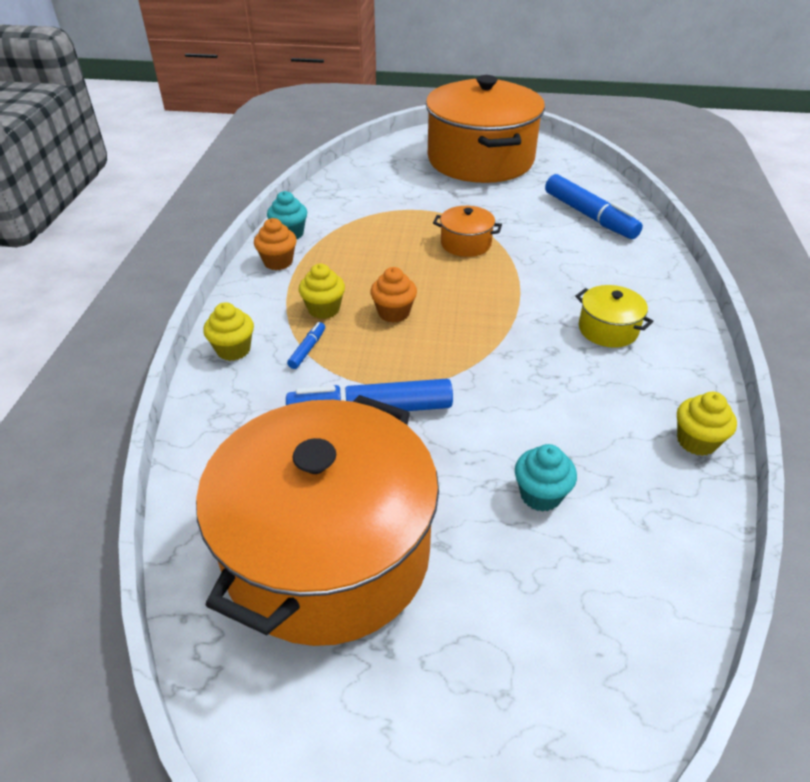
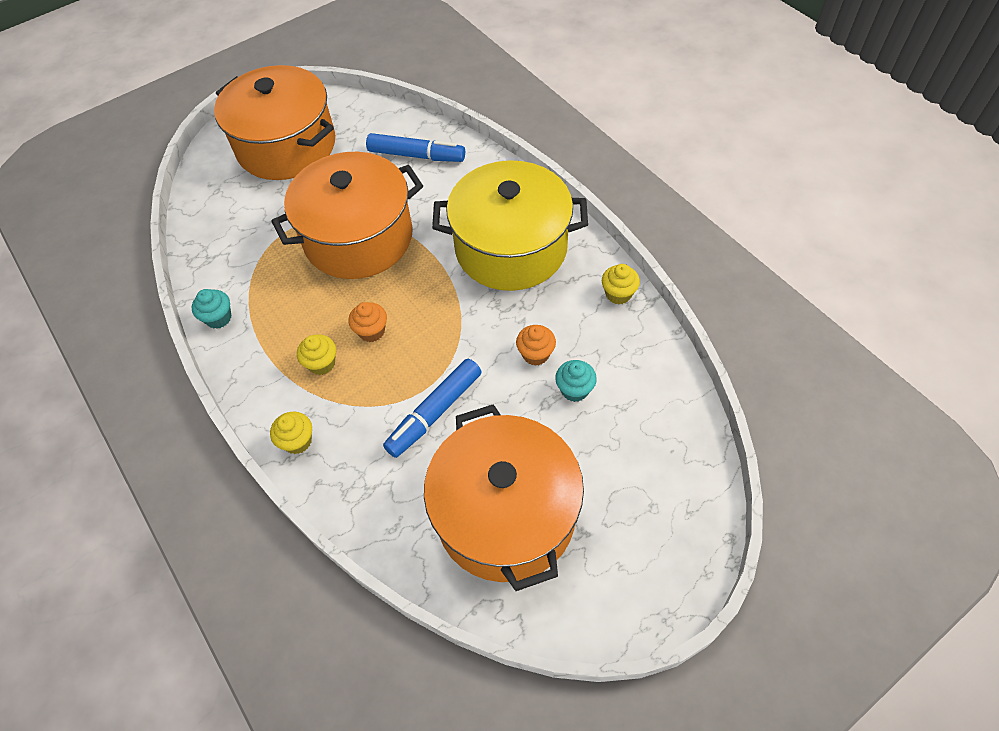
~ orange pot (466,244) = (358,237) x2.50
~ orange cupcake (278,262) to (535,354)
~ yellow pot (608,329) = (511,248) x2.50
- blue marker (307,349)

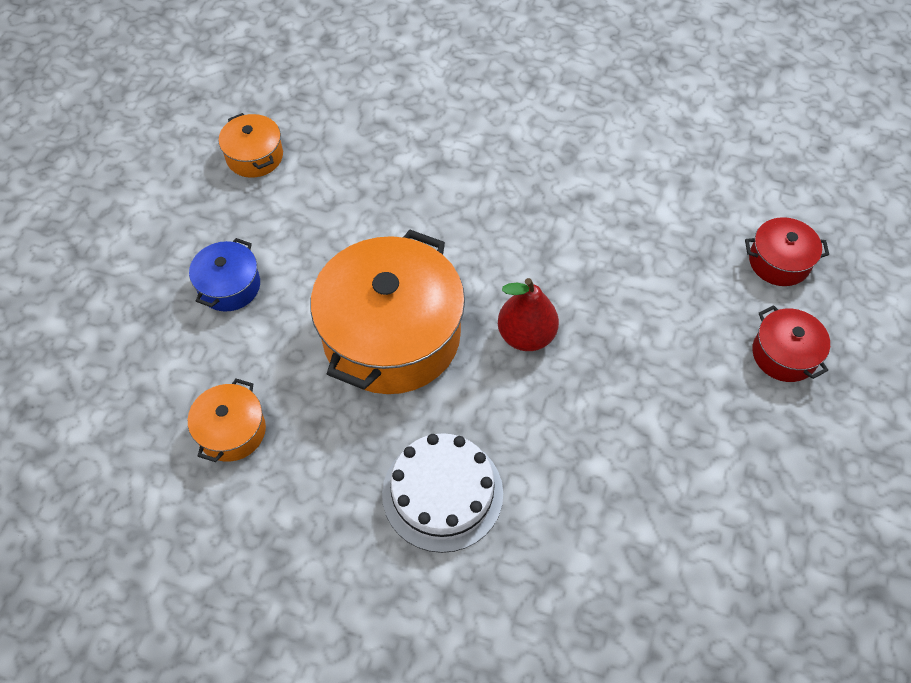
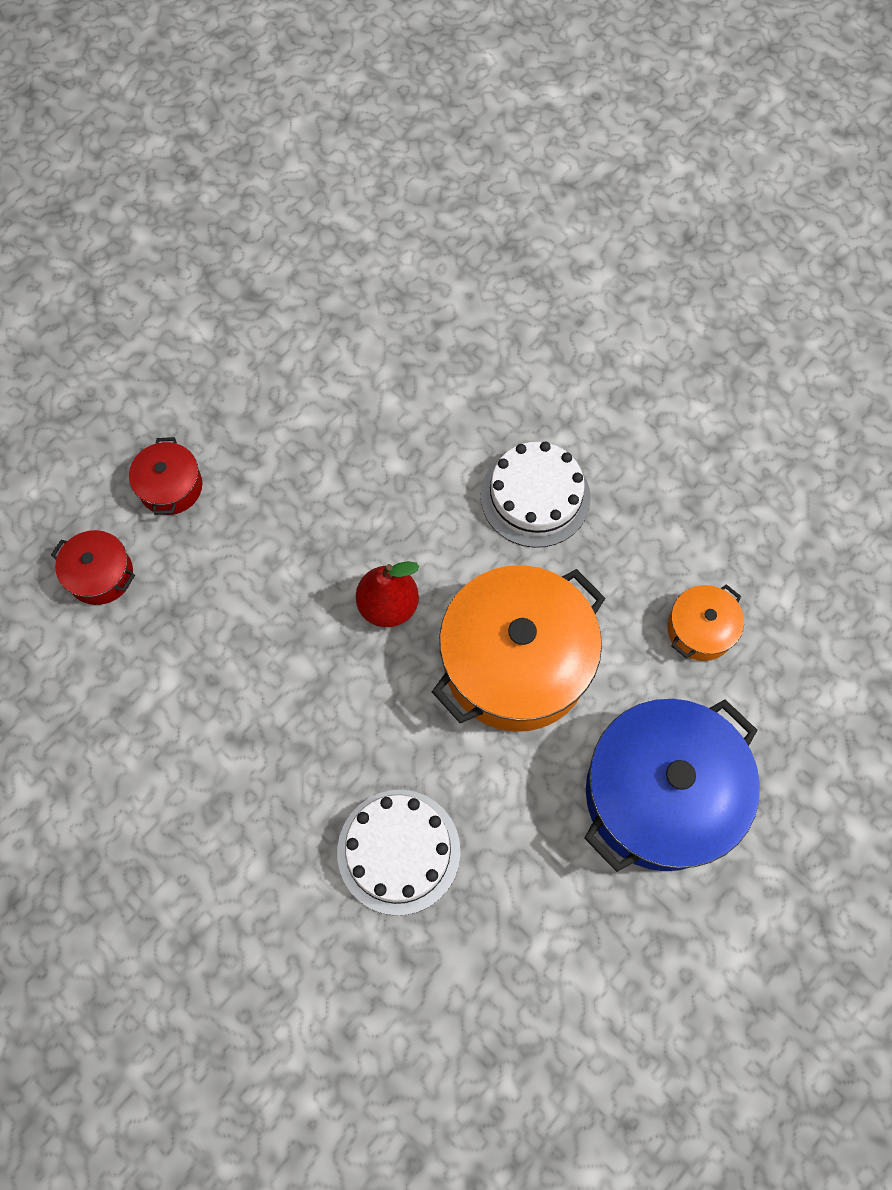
- orange pot (254,156)
~ blue pot (229,286) = (660,794) x2.13
+ white cake (398,851)

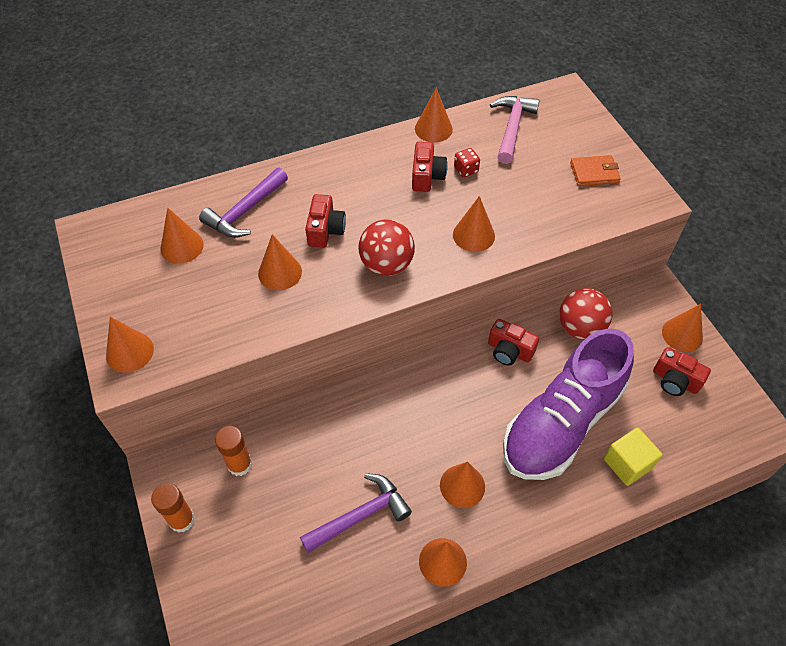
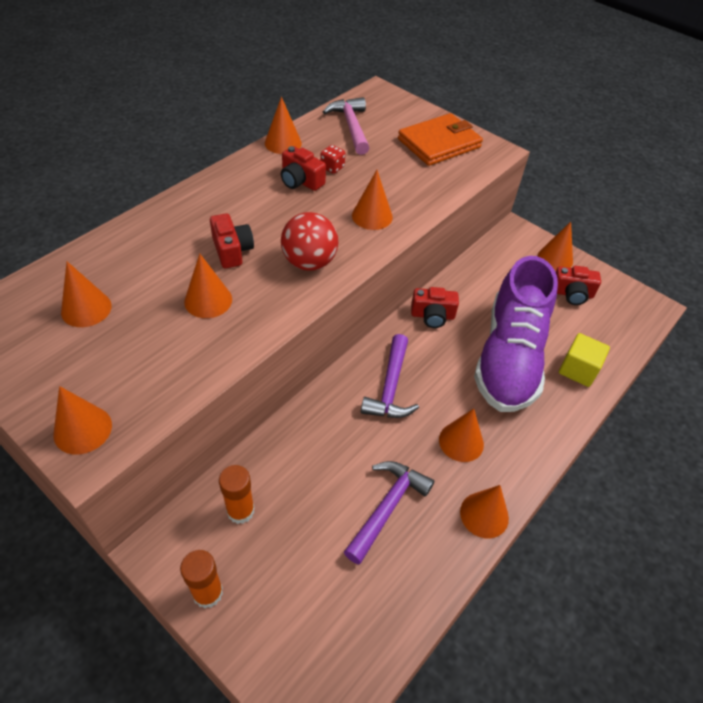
~ red camera (427,176) = (300,181) 150 degrees clockwise
~ orange wallet (594,173) = (439,143) x1.75
~ purple hammer (245,211) to (390,387)
- red ball (580,328)

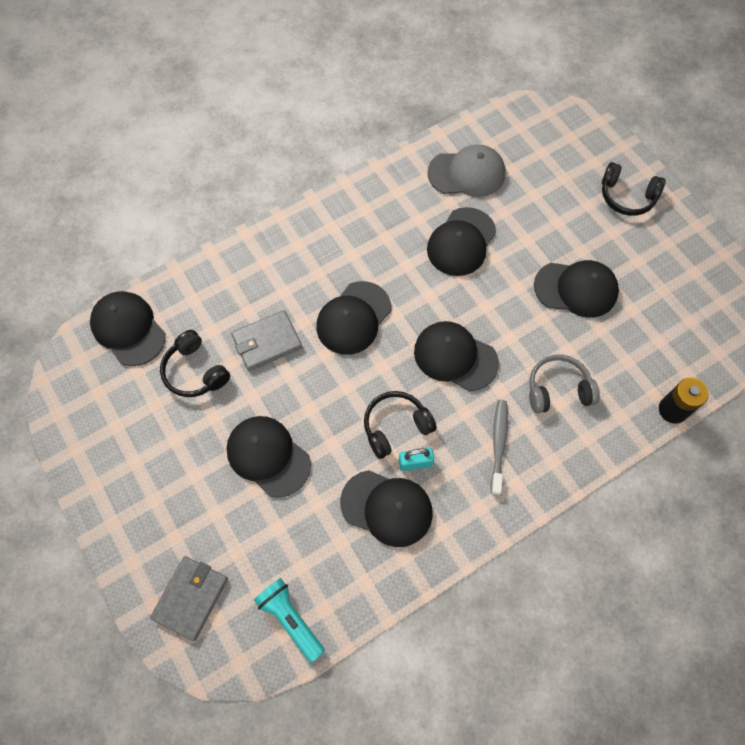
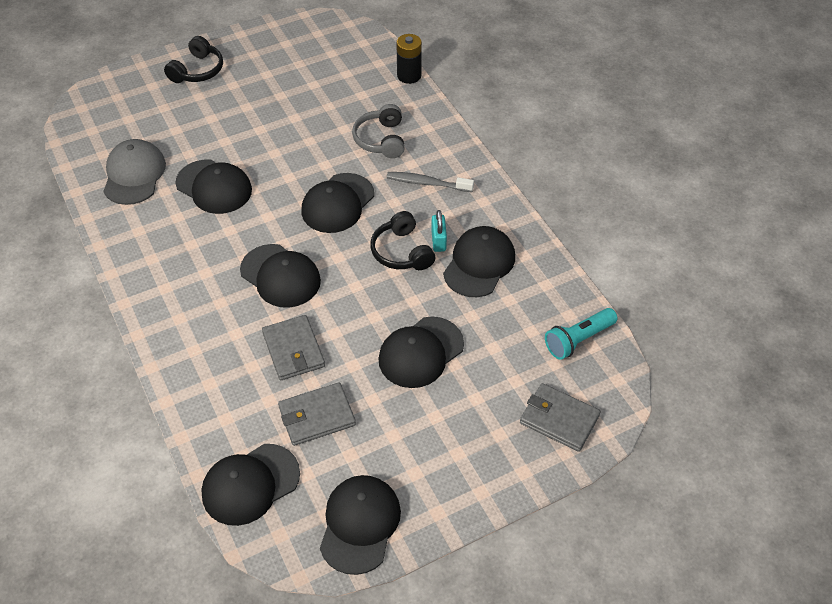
~ black cap (576,289) to (359,524)
~ black headphones (195,372) to grey wallet (317,416)

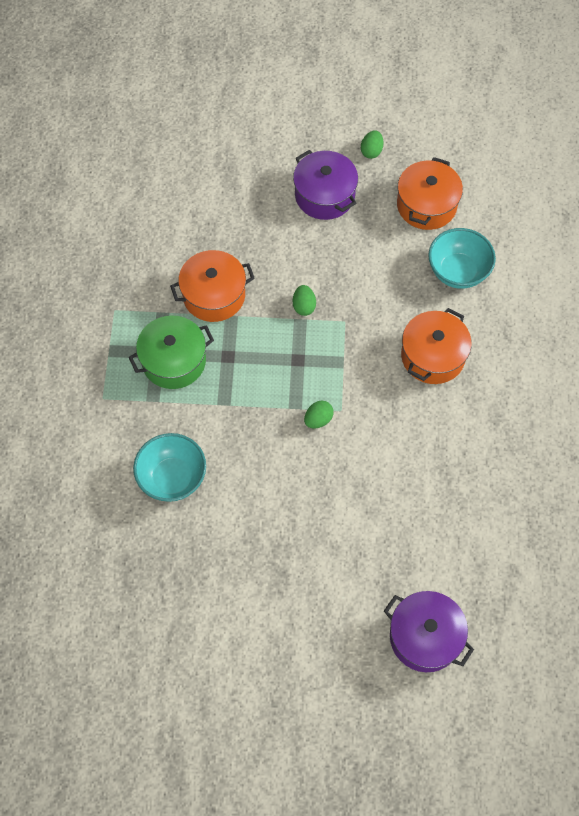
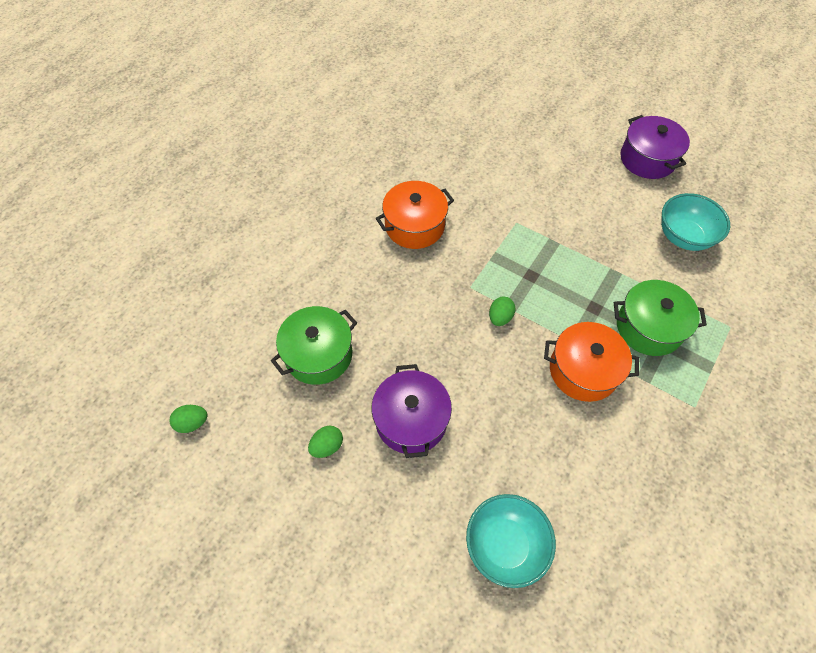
~ orange pot (426,205) to green pot (318,354)
~ turquoise bowl (457,271) to (505,545)
~ green egg (318,419) to (192,423)
~ purple pot (425,637) to (647,159)

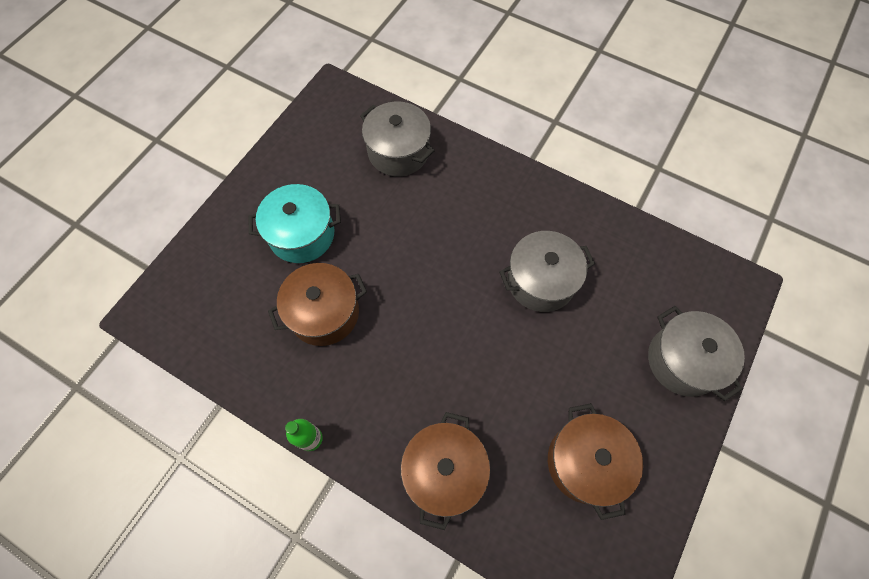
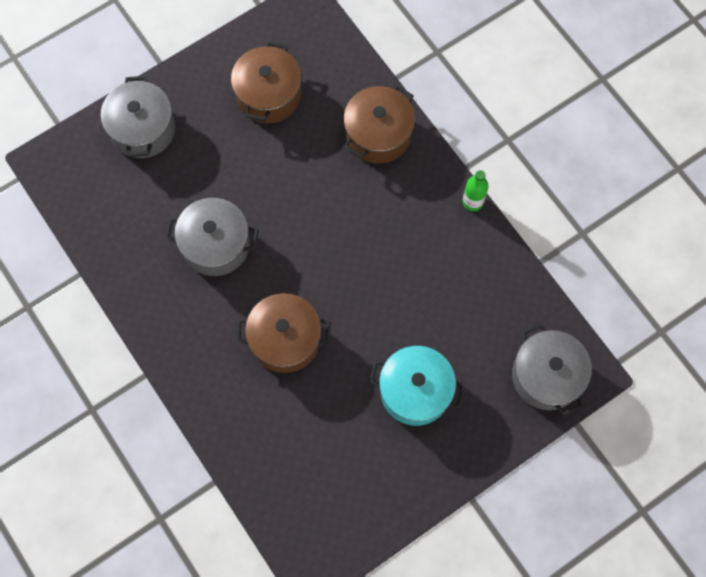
~ grey pot (398,152) to (546,376)
~ brown pot (324,313) to (285,339)

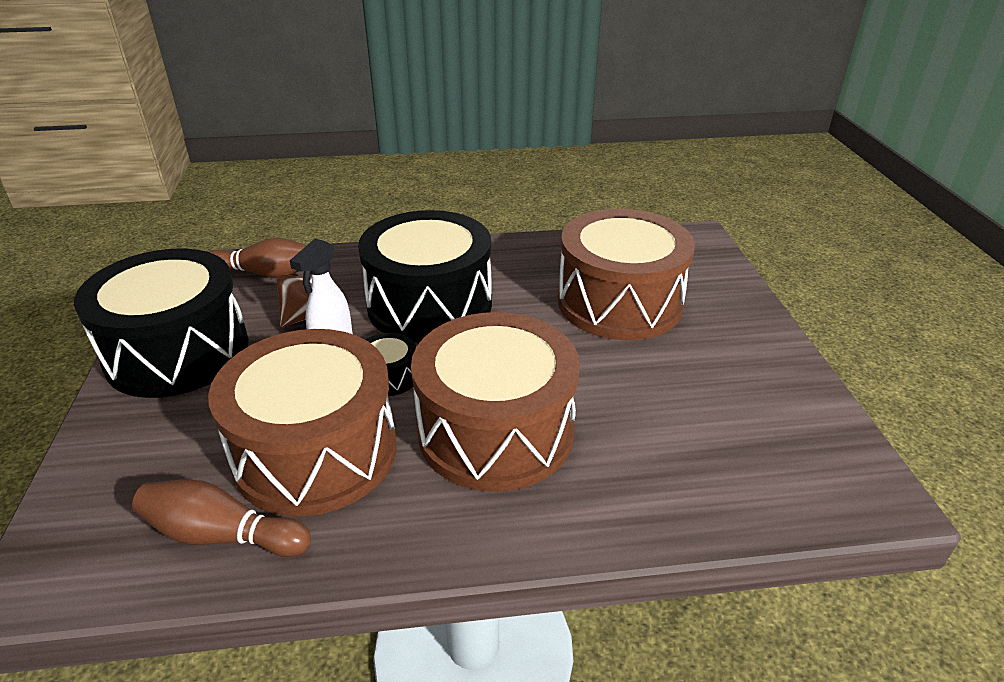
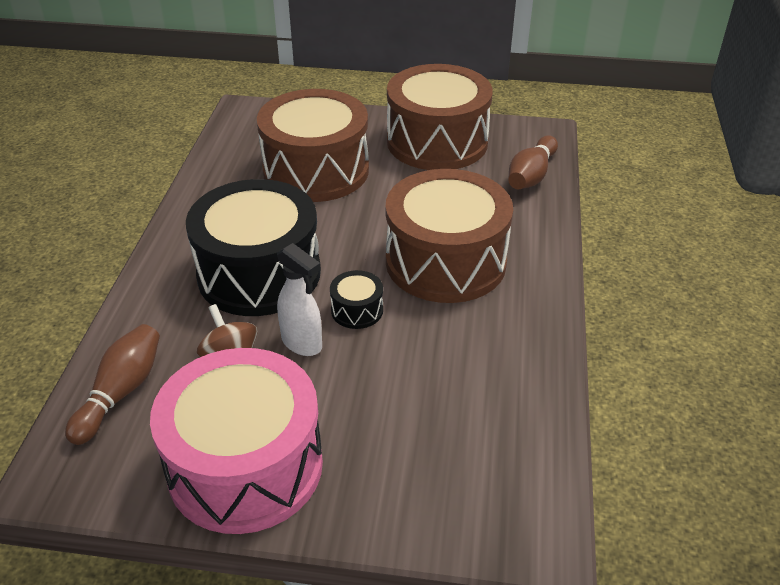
~ black drum (178,352) to pink drum (245,466)
~ brown drum (316,452) to (437,142)
~ brown bowling pin (222,535) to (531,175)

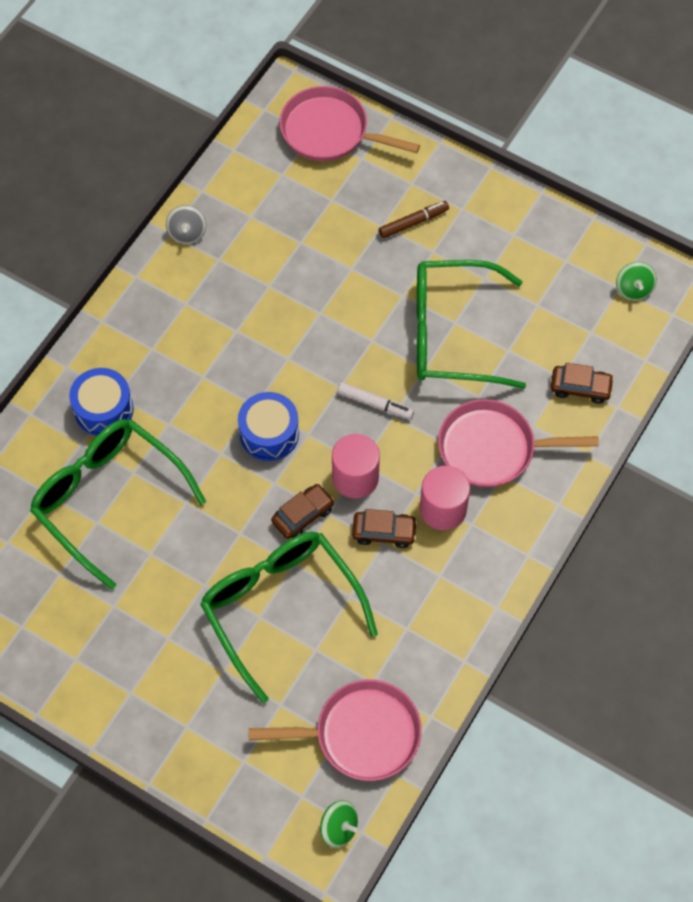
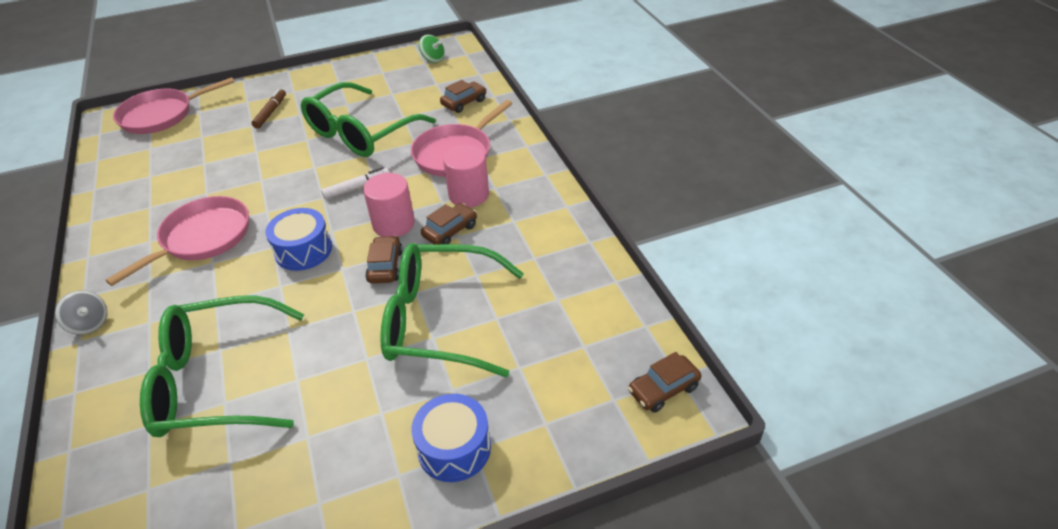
~ grey spinning top (187,233) to (89,323)
~ blue drum (104,409) to (454,448)
~ pink pan (361,734) to (202,238)
~ green spinning top (339,828) to brown car (663,389)

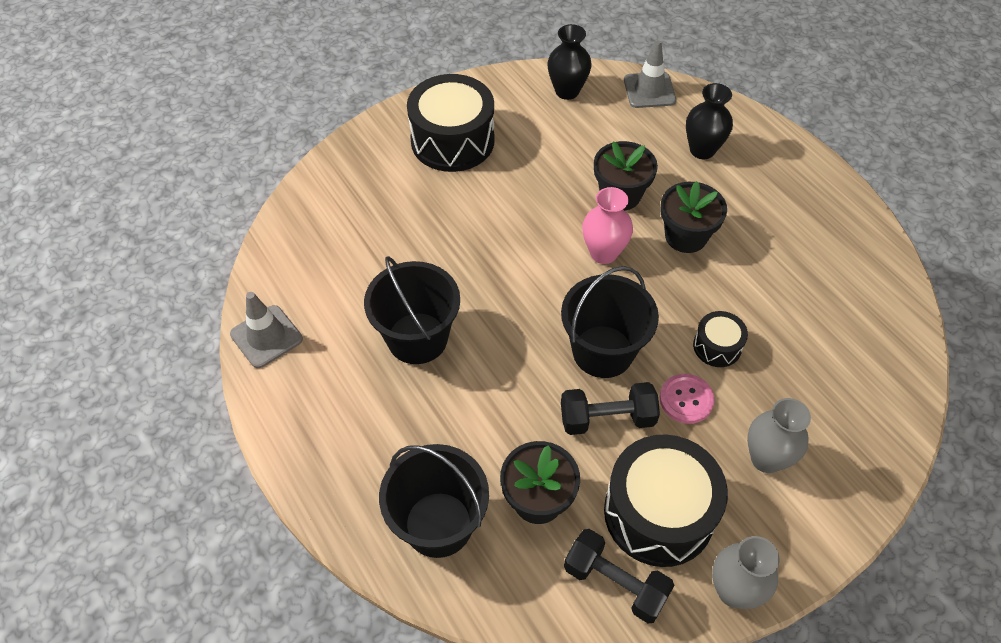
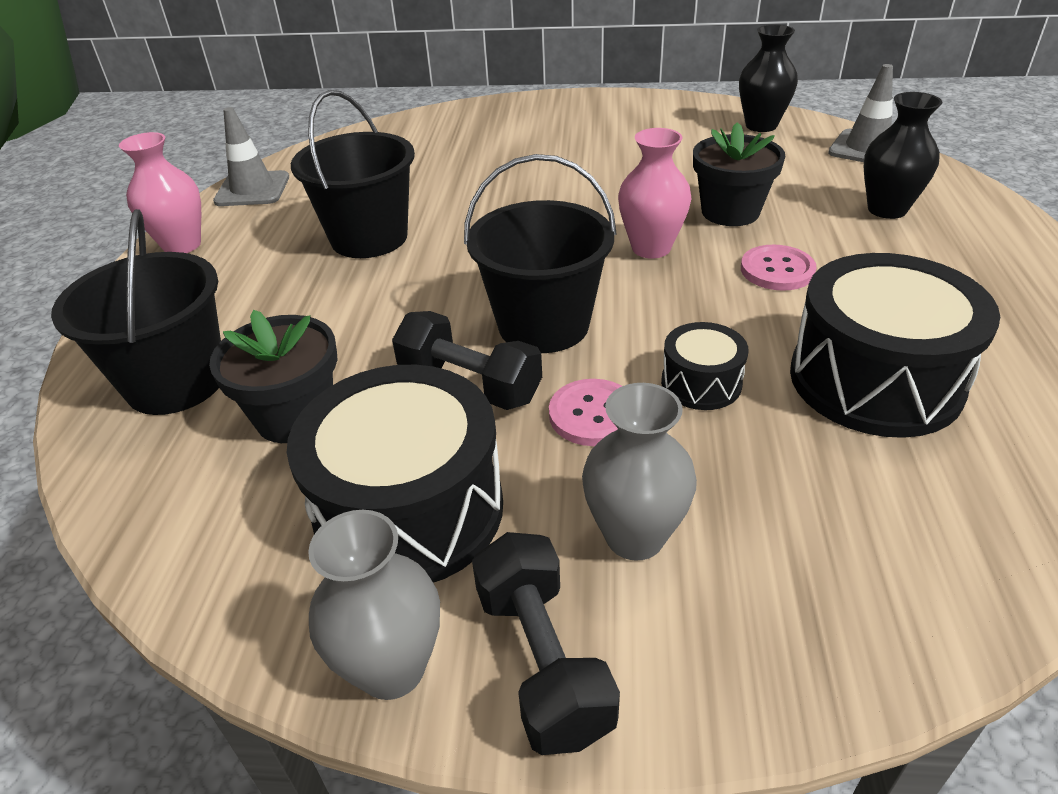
~ black drum (452,140) to (875,380)
~ black flower pot (685,236) to pink button (777,270)
~ black dumbbell (615,583) to (542,661)
+ pink vase (182,245)

